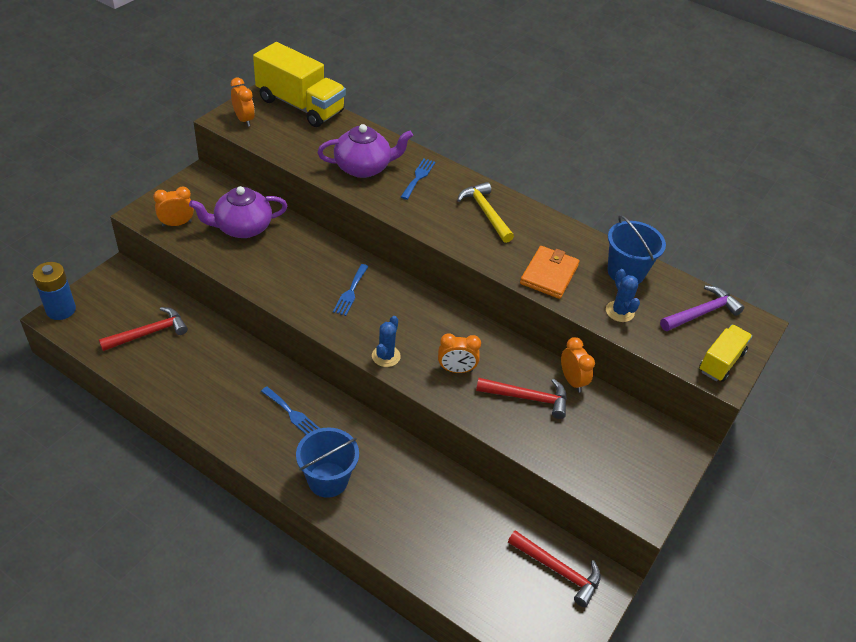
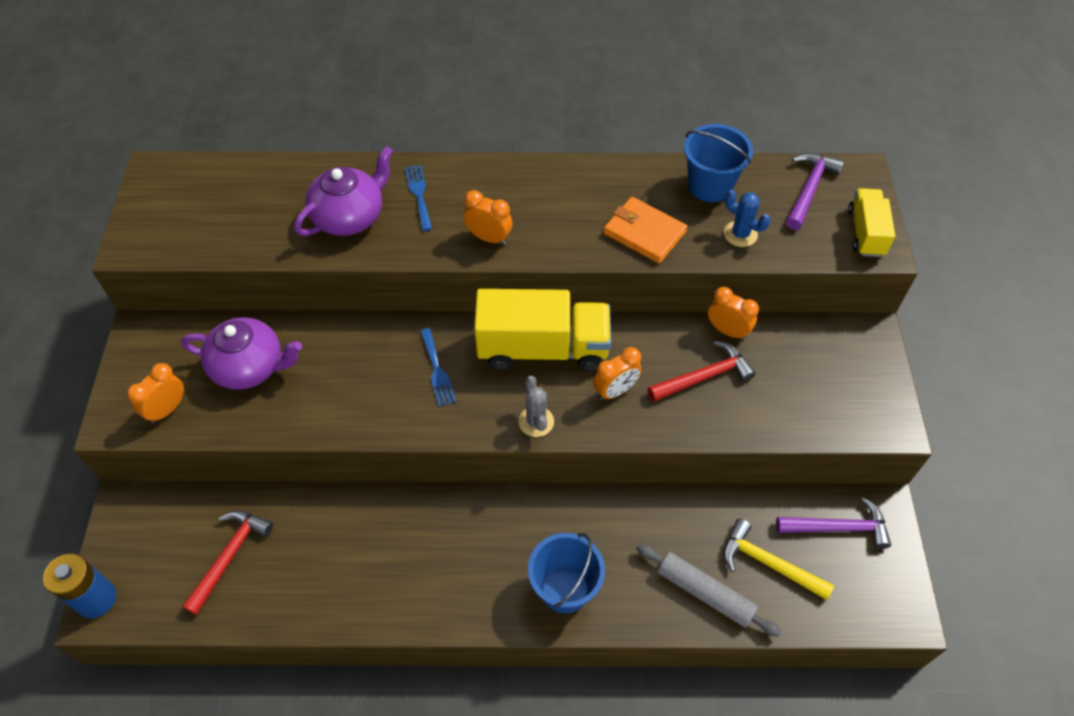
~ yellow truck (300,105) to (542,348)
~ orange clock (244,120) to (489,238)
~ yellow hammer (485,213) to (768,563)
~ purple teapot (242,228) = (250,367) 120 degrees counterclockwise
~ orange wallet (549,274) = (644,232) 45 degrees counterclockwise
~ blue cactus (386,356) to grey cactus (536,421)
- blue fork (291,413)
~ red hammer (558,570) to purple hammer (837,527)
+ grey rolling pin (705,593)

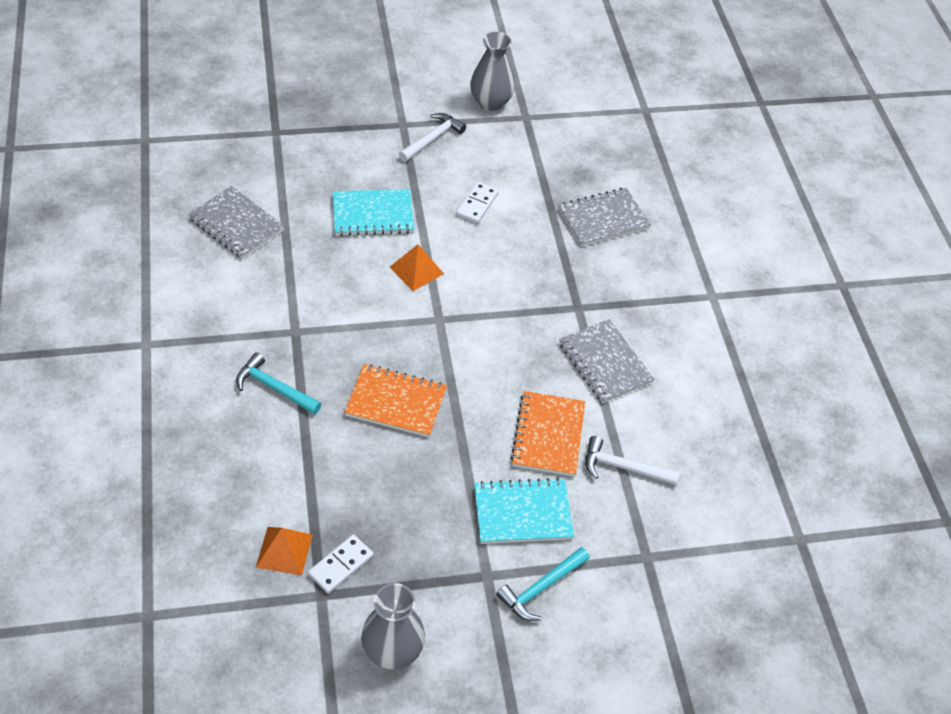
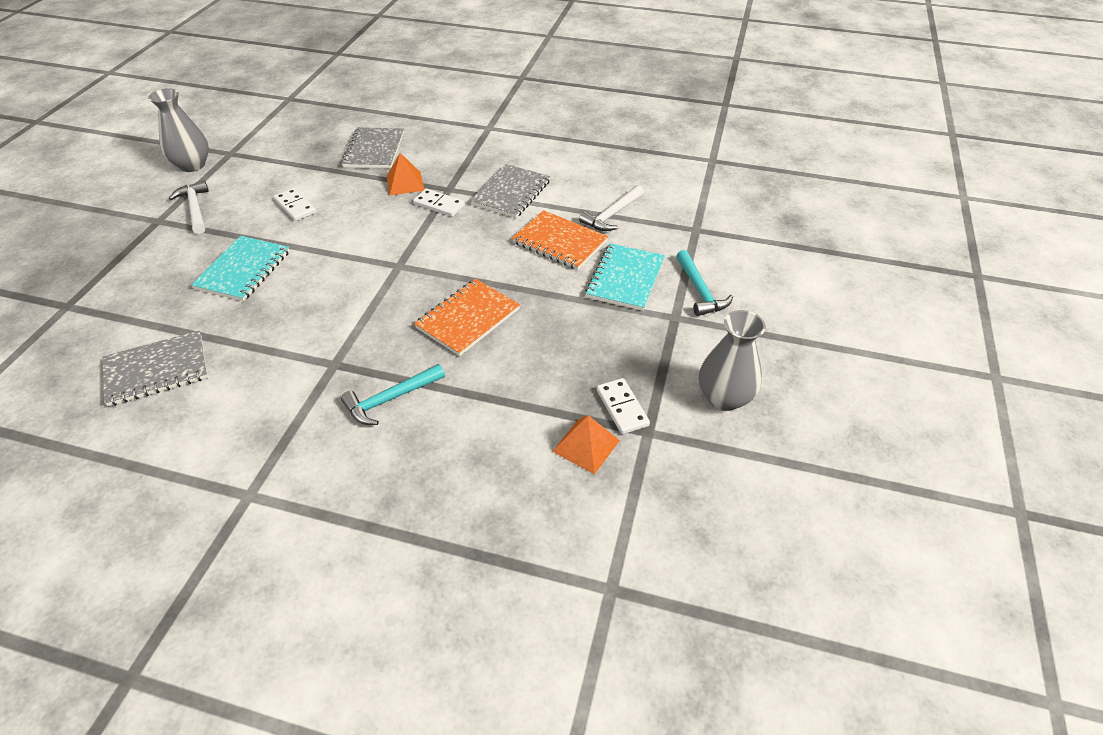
~ orange pyramid (416,270) to (405,183)
~ grey notebook (605,363) = (511,193) 60 degrees counterclockwise
+ white domino (439,205)

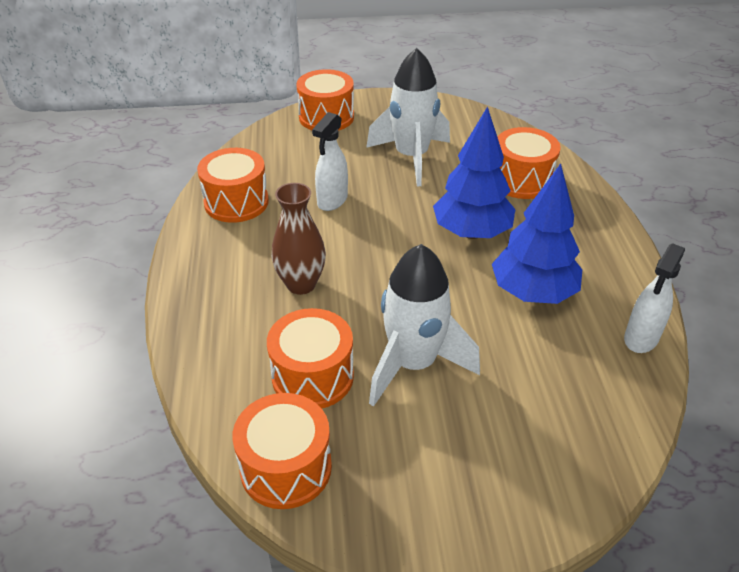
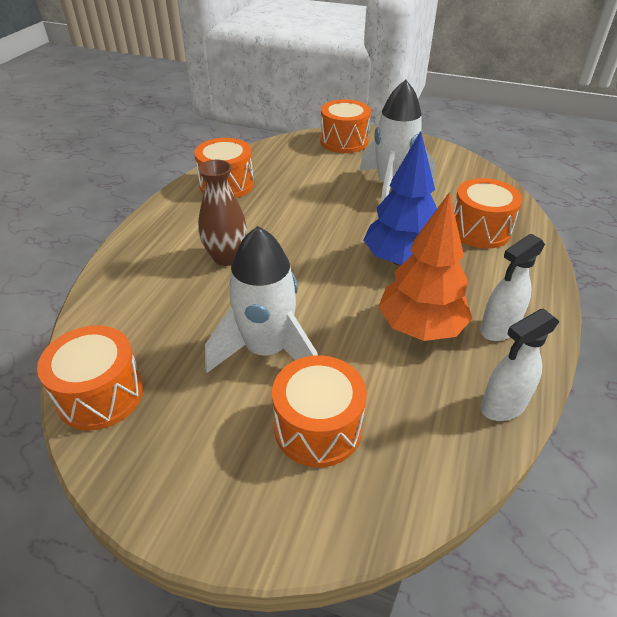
~ white spray bottle (332,201) to (498,329)
~ blue tree (533,293) to orange tree (420,327)
~ orange drum (312,376) to (318,428)

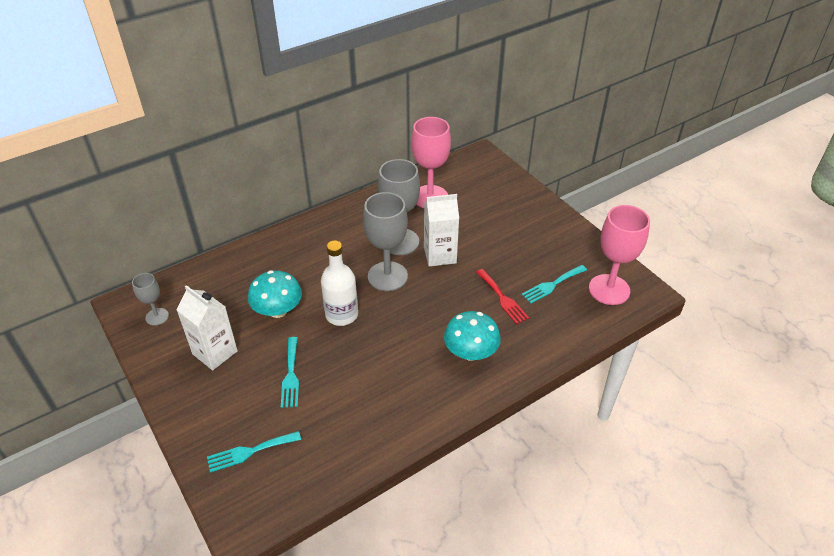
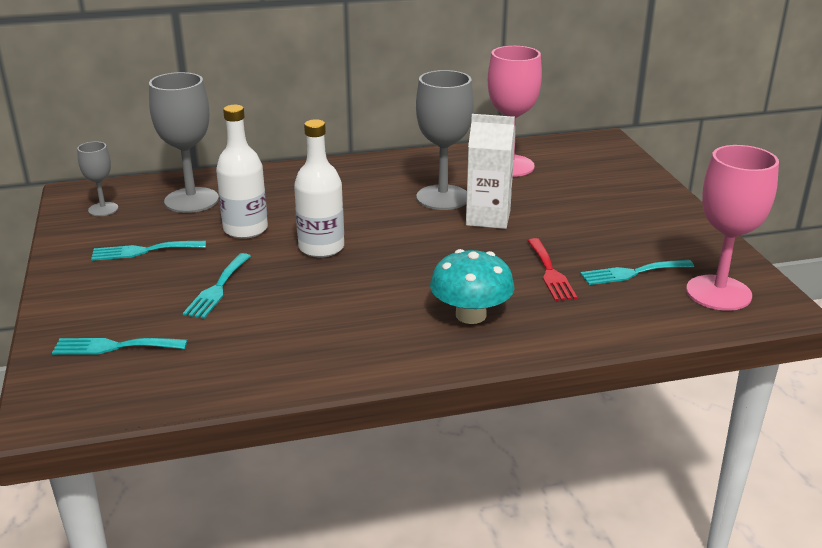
~ grey goblet (387,276) to (191,200)
~ turquoise mushroom (278,310) to white bottle (245,229)
~ white carton (215,352) to turquoise fork (143,251)

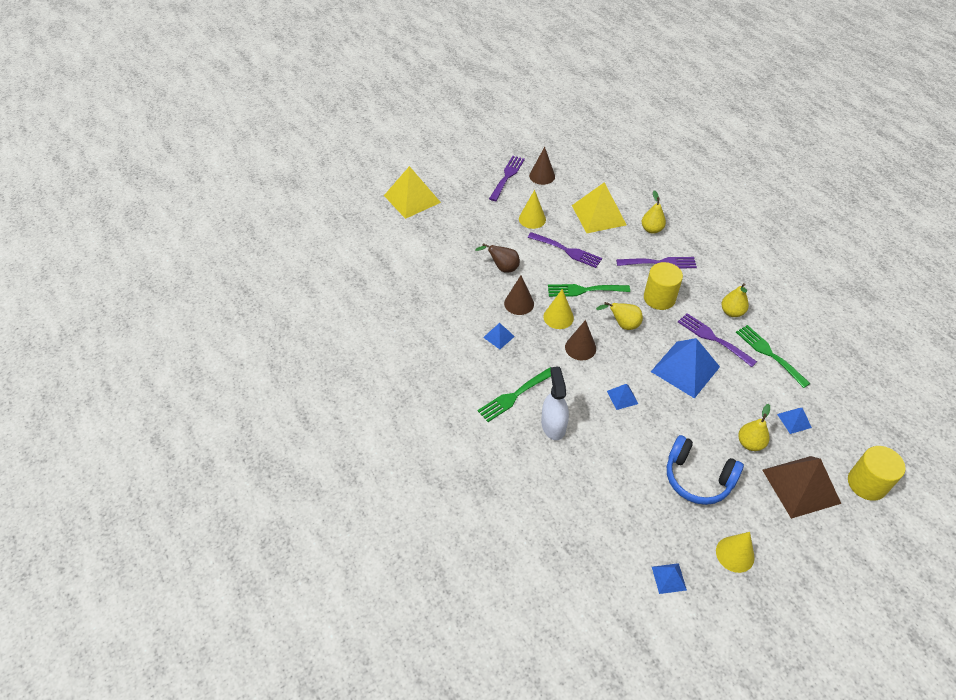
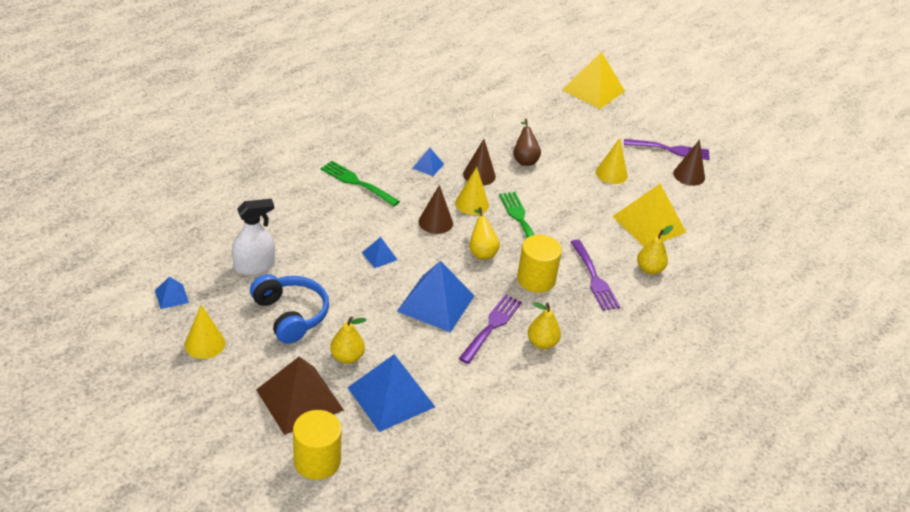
- purple fork (567,251)
- green fork (769,354)
~ white spray bottle (553,425) to (254,266)
~ blue pyramid (794,421) = (391,397) x2.15
~ blue headphones (697,478) = (290,315) 135 degrees clockwise

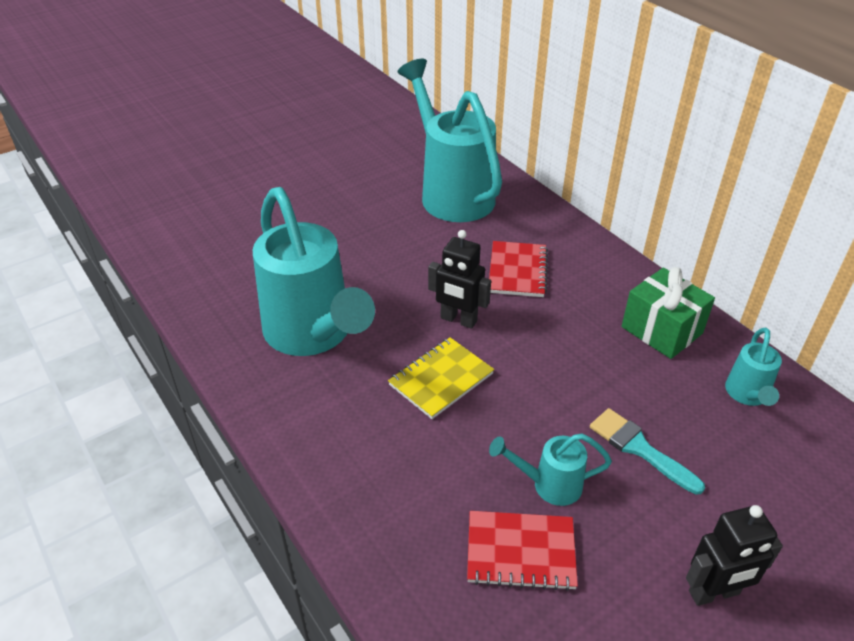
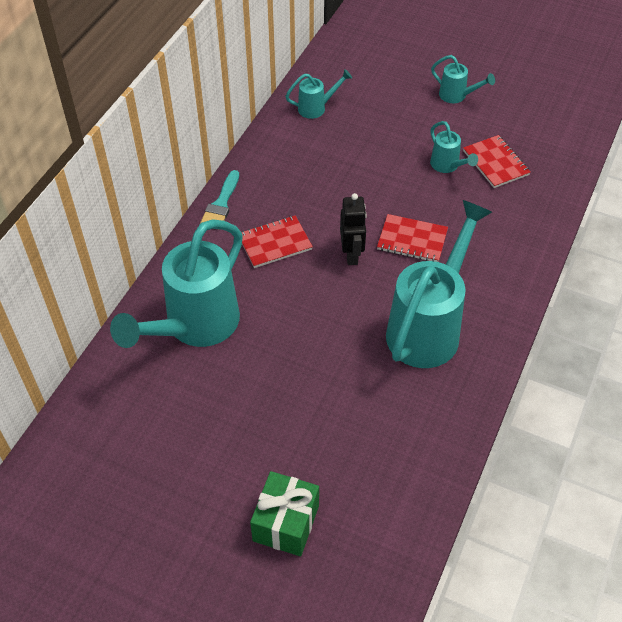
~ green gift (661,330) to (286,523)
~ yellow notebook (441,379) to red notebook (412,240)
~ turquoise brush (639,448) to (221,204)
~ black robot (714,593) to turquoise watering can (457,96)

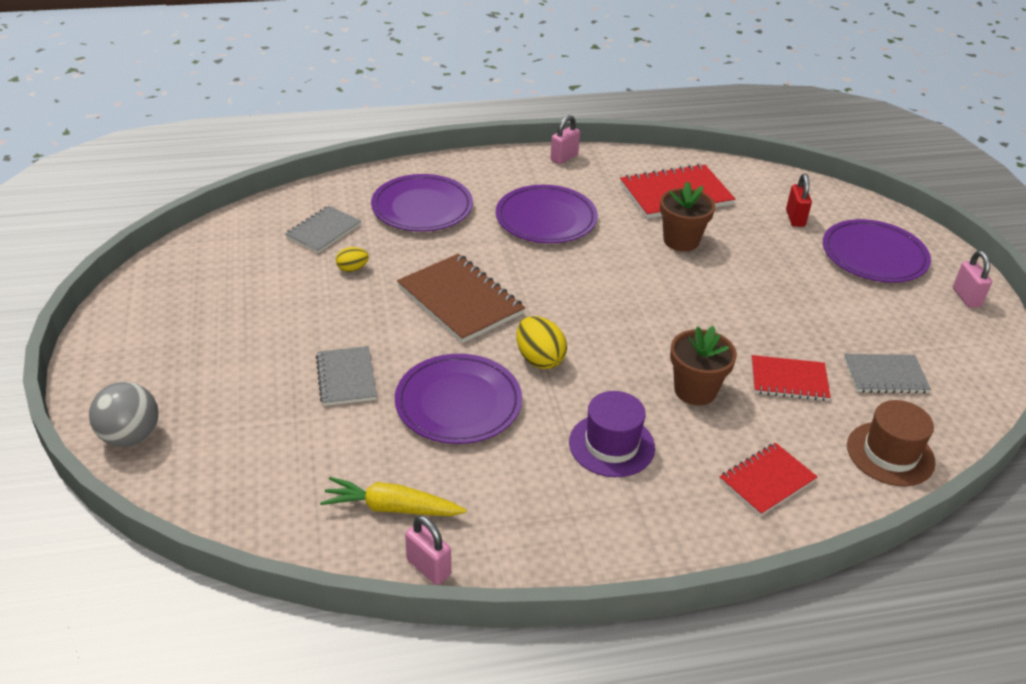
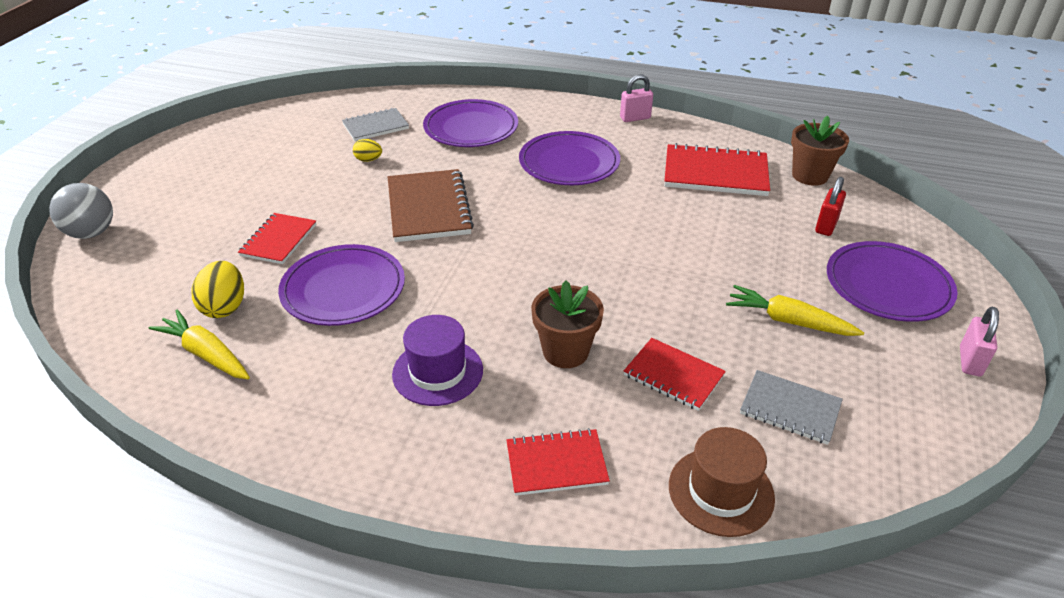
~ brown flower pot (681,241) to (810,175)
~ yellow egg (539,359) to (224,307)
~ grey notebook (346,378) to red notebook (278,240)
- pink padlock (428,567)
+ yellow carrot (789,321)

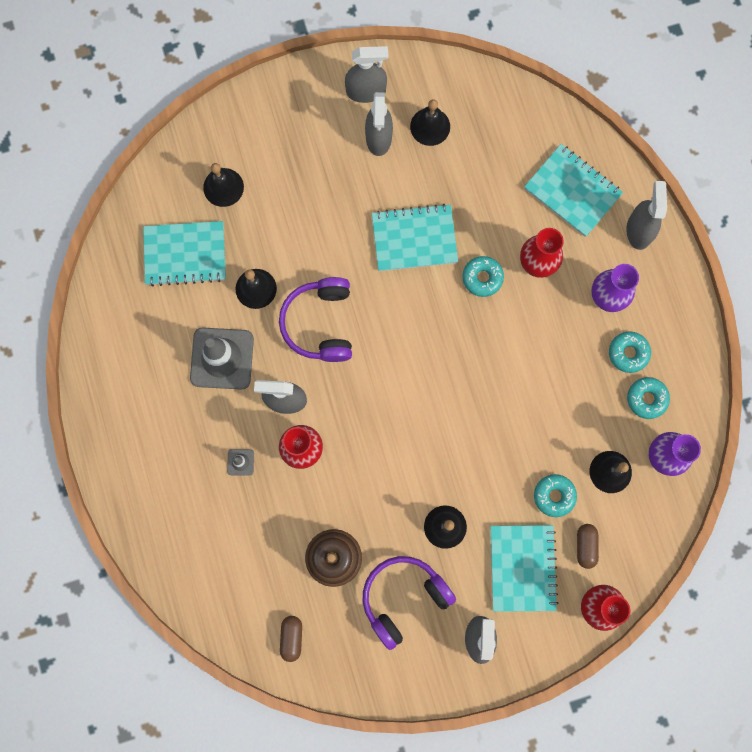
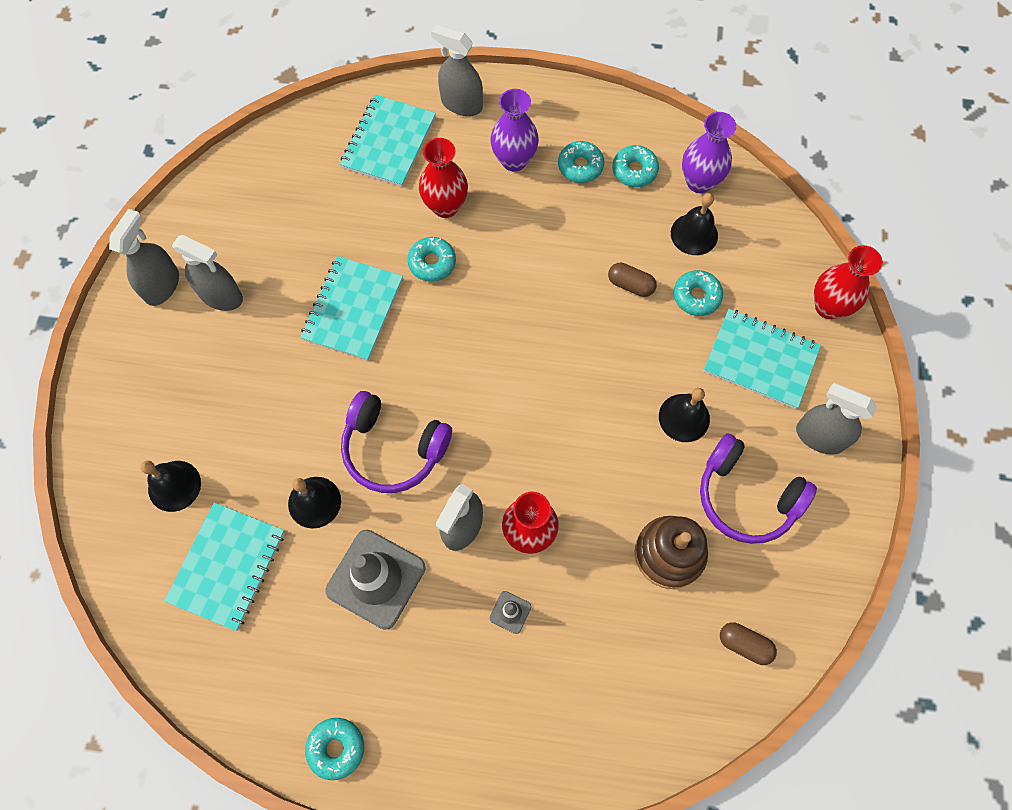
- black bell (430,126)
~ turquoise notebook (572,191) = (389,143) 45 degrees counterclockwise
~ brown capsule (585,546) to (630,285)
~ purple headphones (403,598) = (746,496) 45 degrees counterclockwise
+ turquoise donut (336,748)

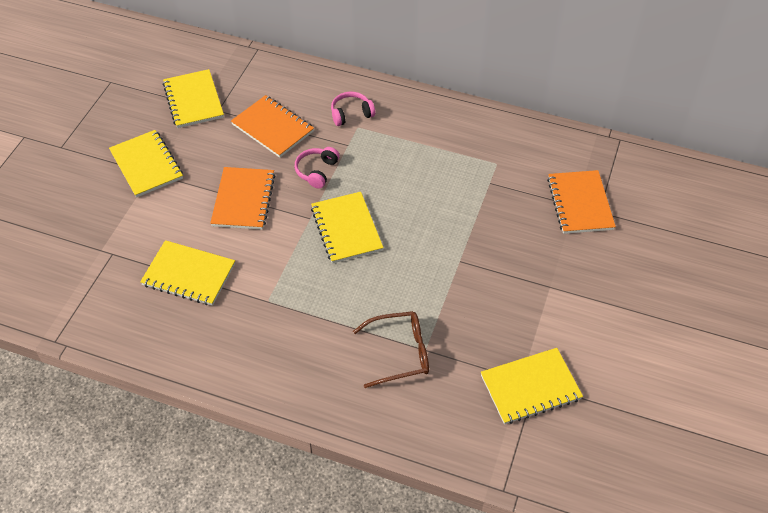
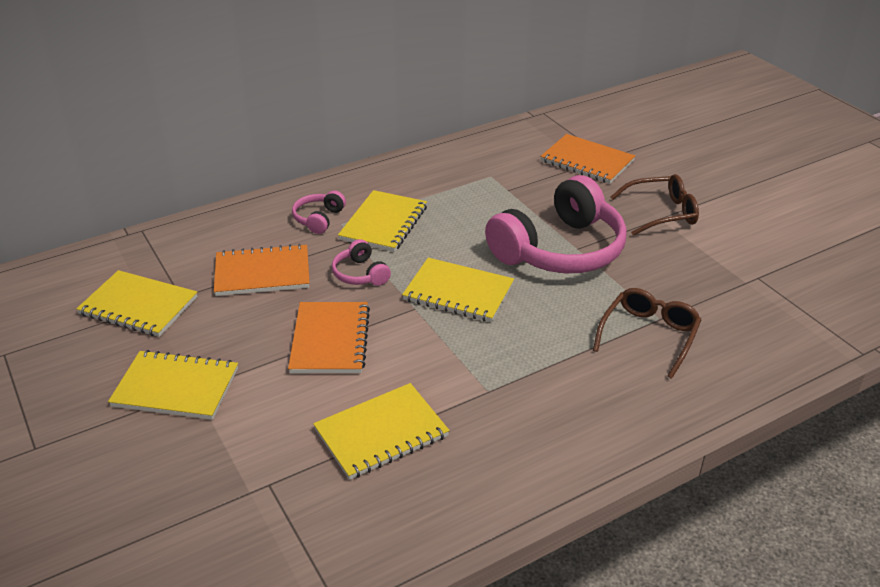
~ orange notebook (243,200) = (330,340) 45 degrees clockwise
~ yellow notebook (530,387) to (384,223)
+ brown glasses (662,213)
+ pink headphones (560,250)

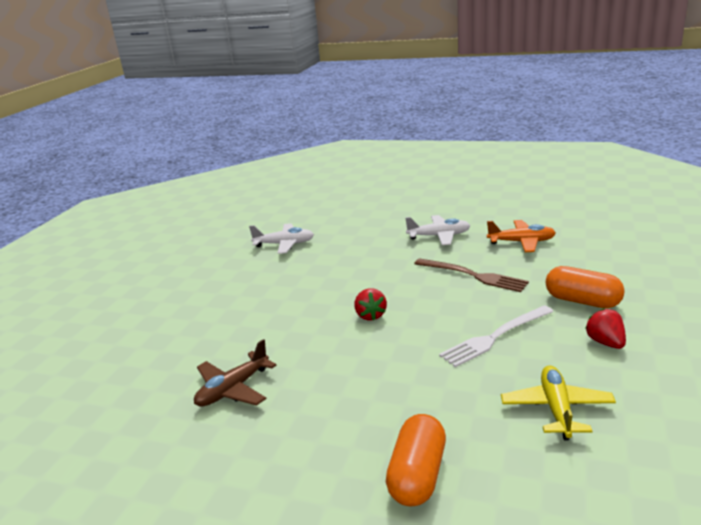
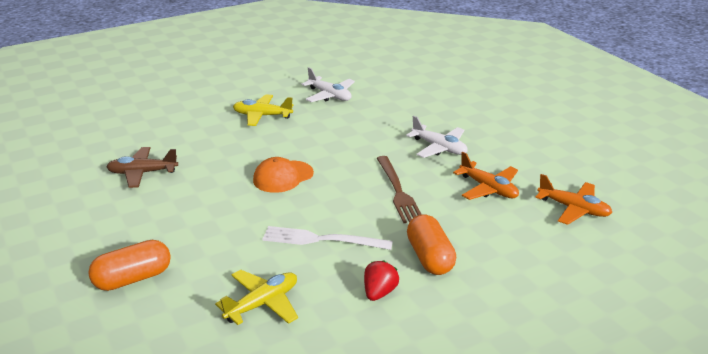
~ red strawberry (370,315) to orange cap (283,177)
+ yellow plane (262,116)
+ orange plane (573,209)

